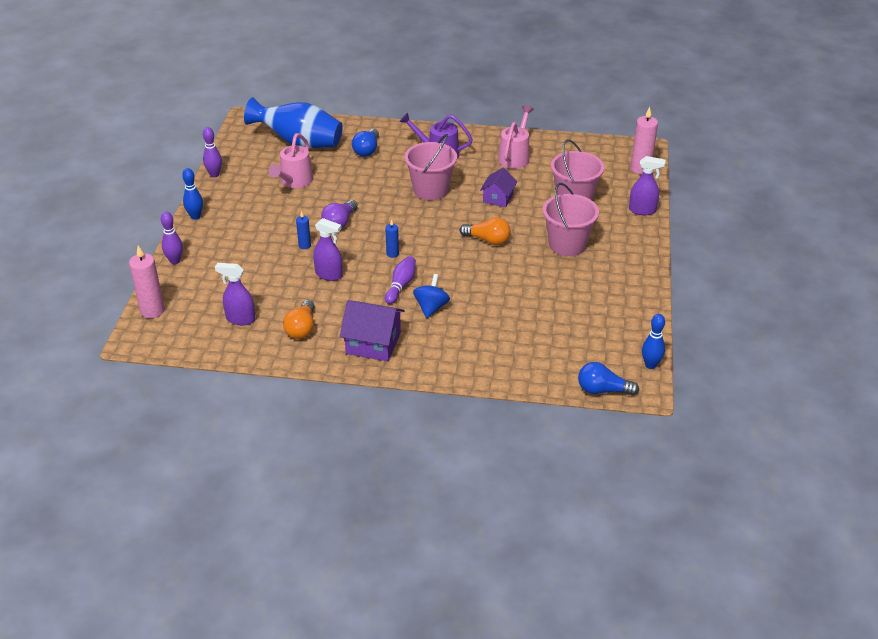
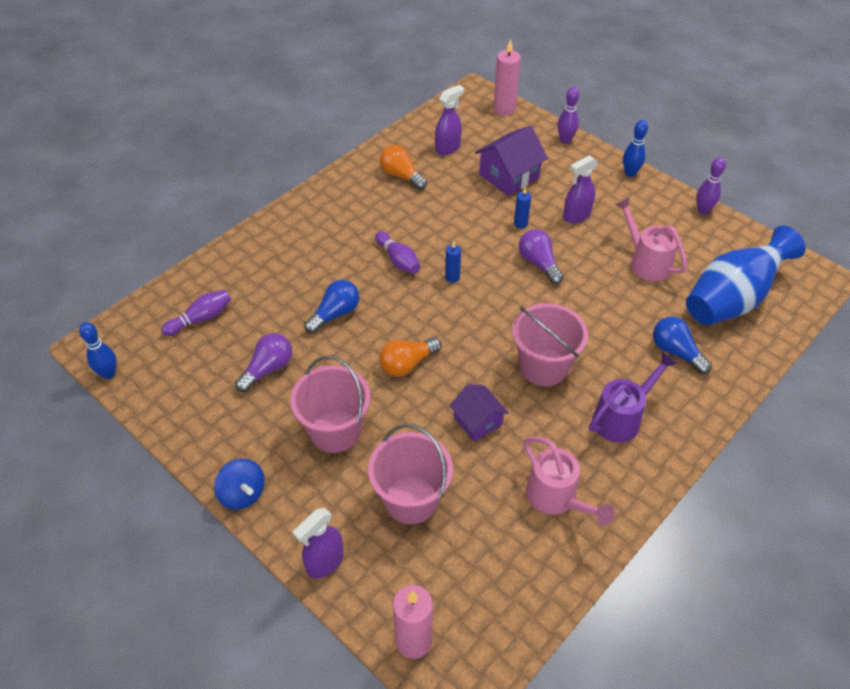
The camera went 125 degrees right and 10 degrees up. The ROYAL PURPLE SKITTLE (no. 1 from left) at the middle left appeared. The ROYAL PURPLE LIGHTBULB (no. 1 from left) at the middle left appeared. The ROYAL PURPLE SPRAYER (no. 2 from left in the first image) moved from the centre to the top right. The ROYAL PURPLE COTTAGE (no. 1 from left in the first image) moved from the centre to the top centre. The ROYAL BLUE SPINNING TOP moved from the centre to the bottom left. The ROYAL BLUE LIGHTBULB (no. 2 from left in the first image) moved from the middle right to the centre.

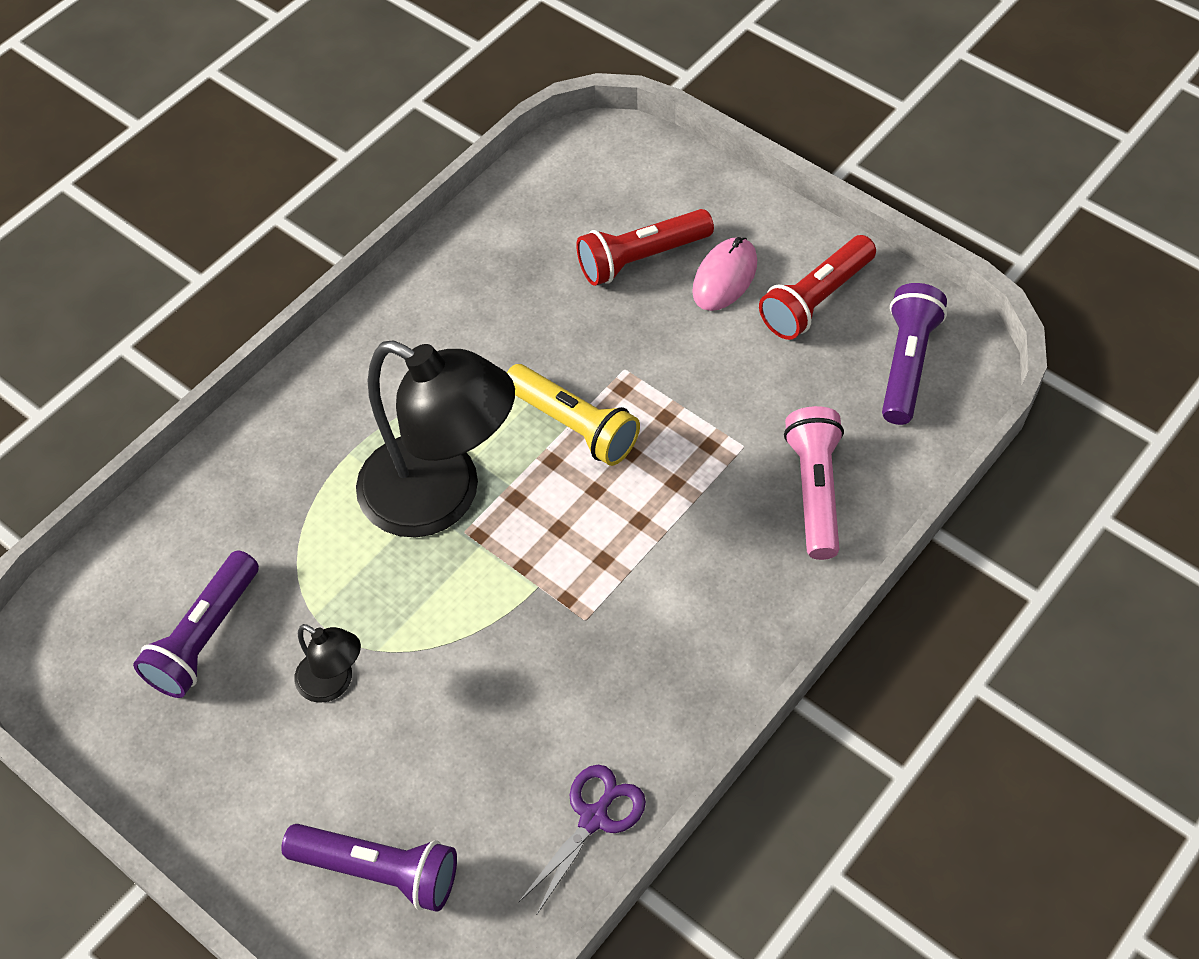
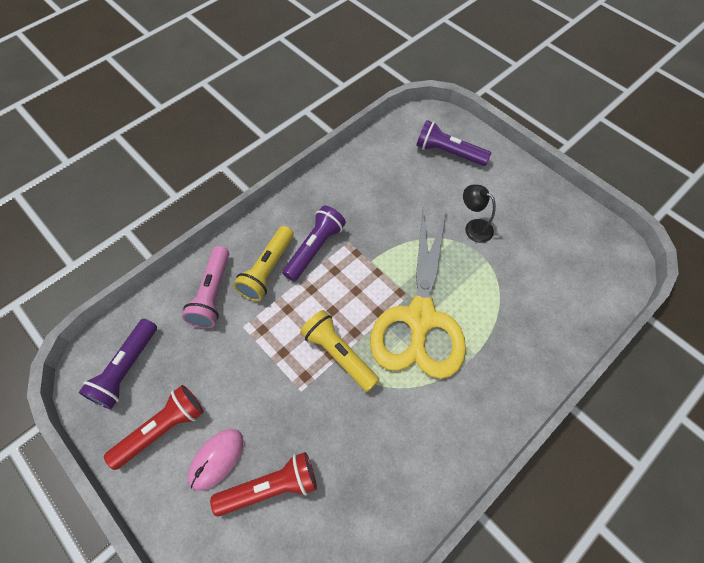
The camera went 175 degrees left and 5 degrees up. The ROYAL PURPLE SCISSORS at the bottom centre disappeared. The GOLDEN TORCH (no. 1 from left) at the centre appeared. The ROYAL PURPLE TORCH (no. 1 from left in the first image) moved from the middle left to the centre. The JET-BLACK LAMP (no. 2 from left) at the centre was replaced by the GOLDEN SCISSORS at the centre.

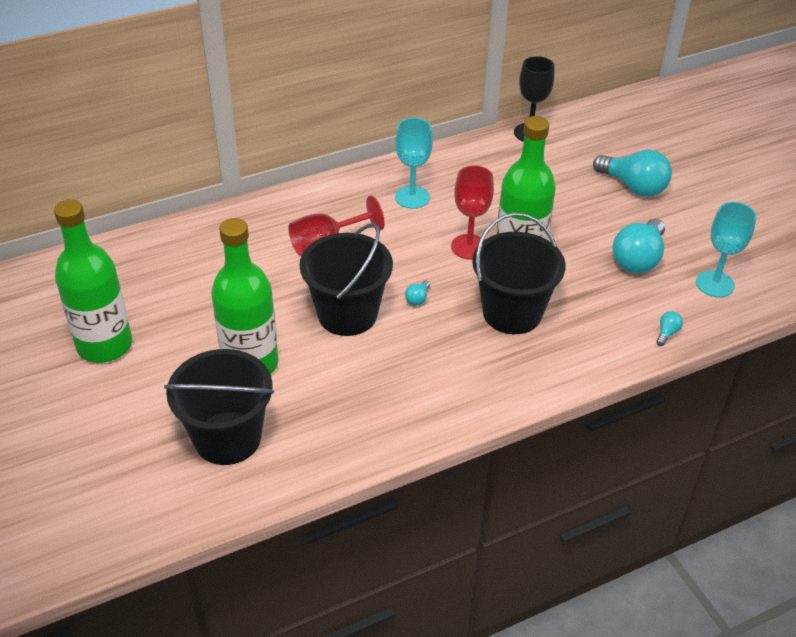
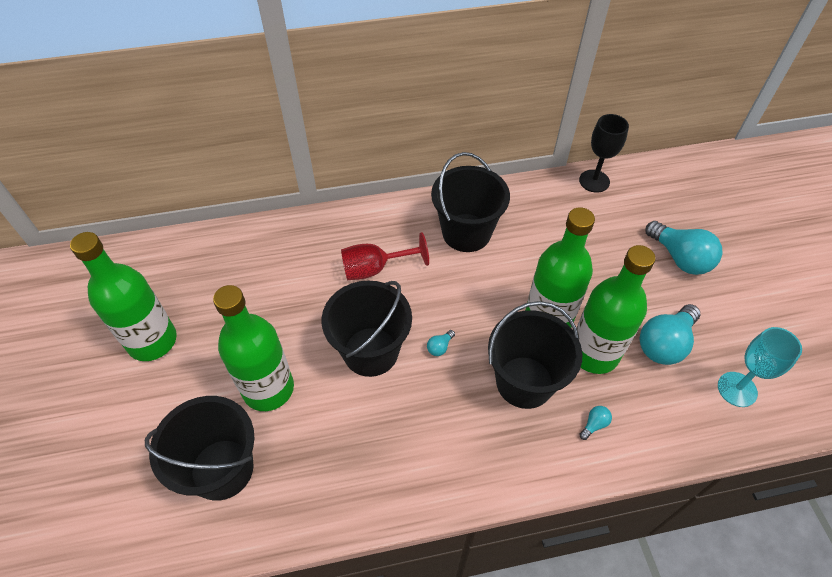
The camera went 15 degrees right and 10 degrees up. The RED GOBLET (no. 2 from left) at the centre disappeared. The GREEN FLASK (no. 4 from left) at the middle right appeared. The TEAL LIGHTBULB (no. 4 from left in the first image) moved from the middle right to the bottom right. The TEAL GOBLET (no. 1 from left) at the top centre was replaced by the JET-BLACK BUCKET (no. 3 from left) at the centre.

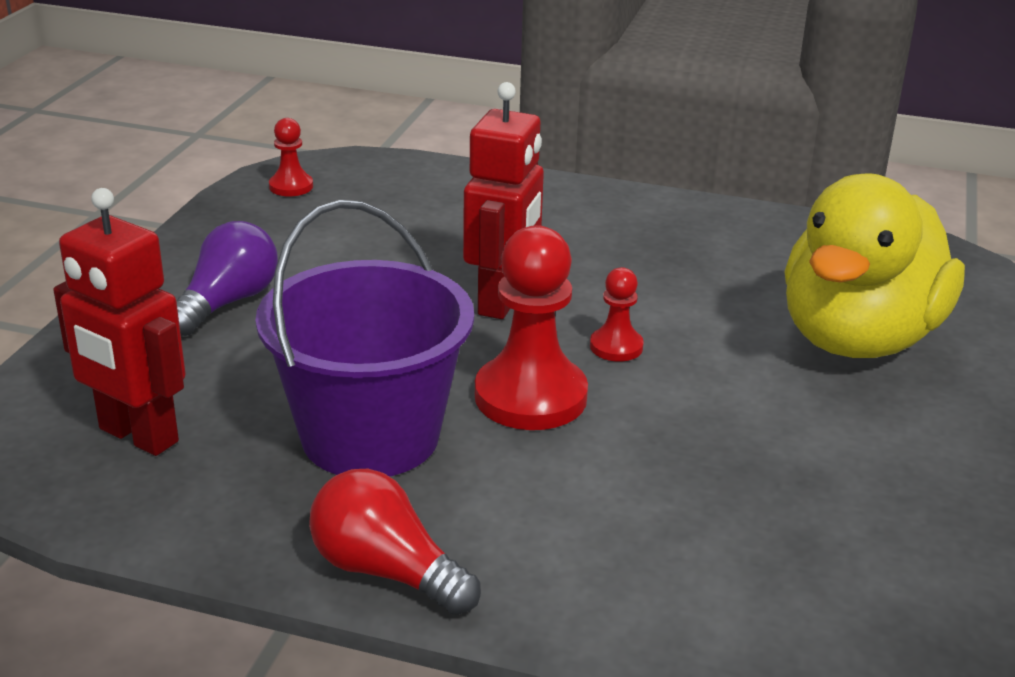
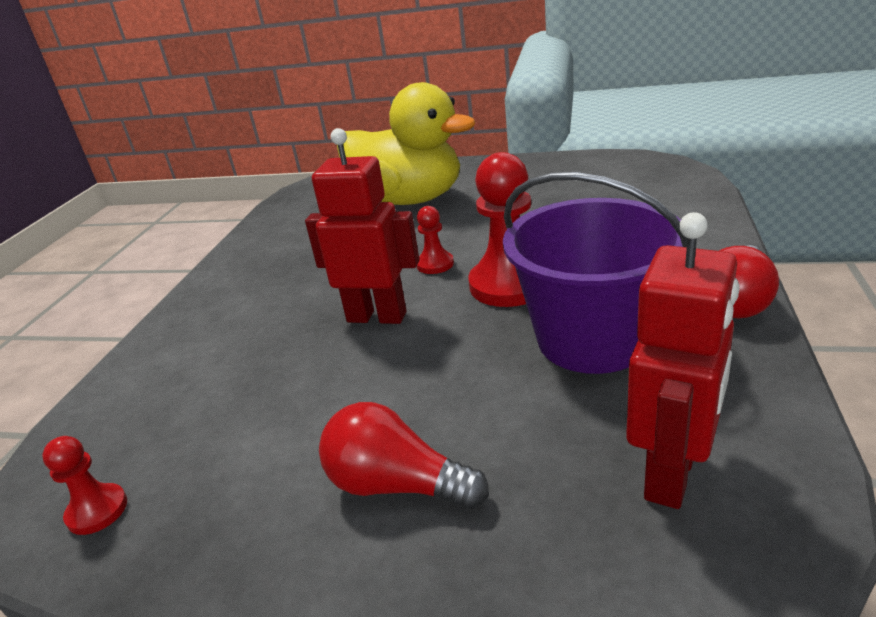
The camera went 90 degrees left and 0 degrees up. The ROYAL PURPLE LIGHTBULB at the middle left became the RED LIGHTBULB (no. 1 from left) at the bottom centre.

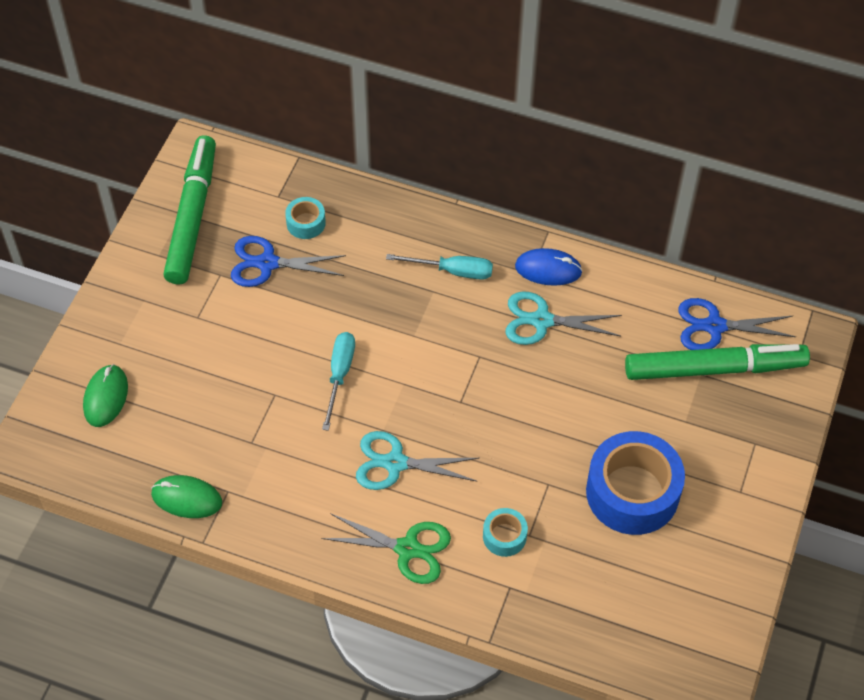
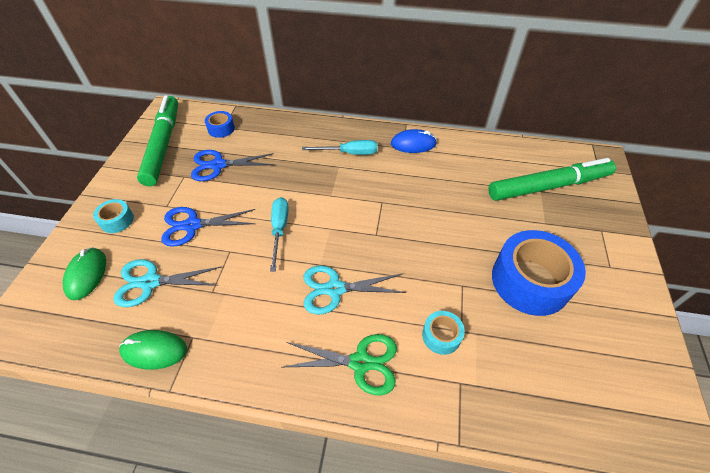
The camera went 10 degrees left and 5 degrees down. The ROYAL BLUE TAPE (no. 1 from left) at the top left appeared. The TEAL TAPE (no. 1 from left) moved from the top centre to the middle left. The TEAL SCISSORS (no. 2 from left in the first image) moved from the centre to the middle left. The ROYAL BLUE SCISSORS (no. 2 from left in the first image) moved from the middle right to the middle left.

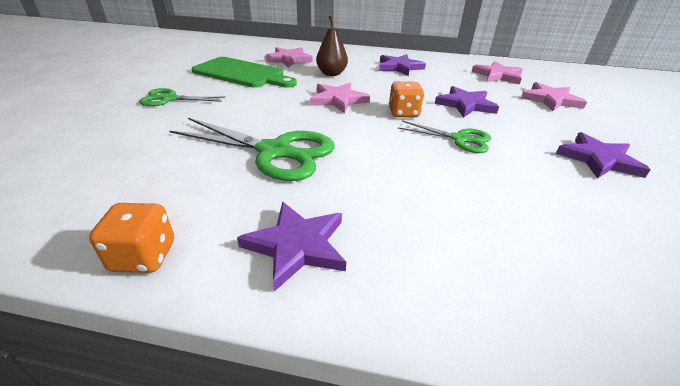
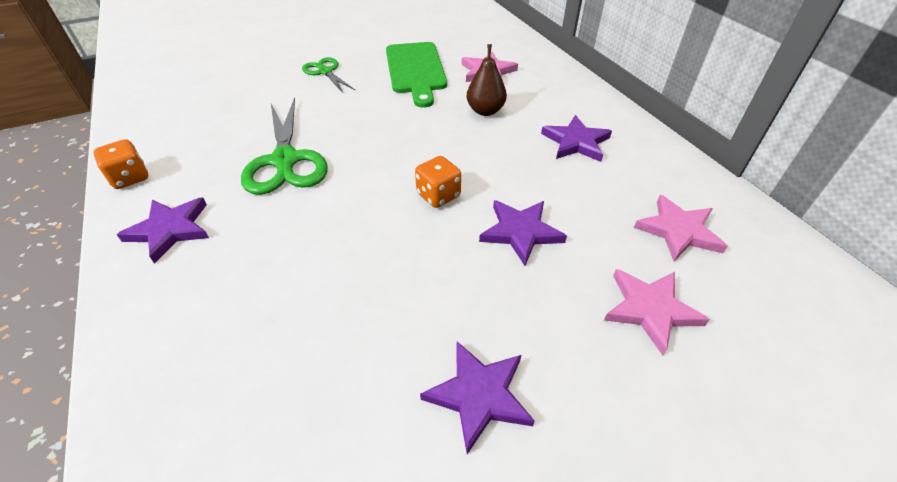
The camera went 55 degrees right and 10 degrees up. The ROSE-PINK FIVE-POINTED STAR (no. 2 from left) at the top centre disappeared. The GREEN SCISSORS (no. 3 from left) at the centre disappeared.

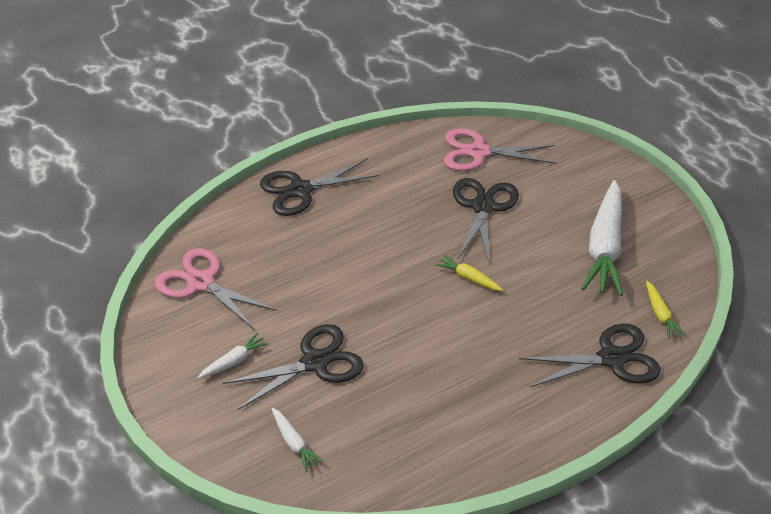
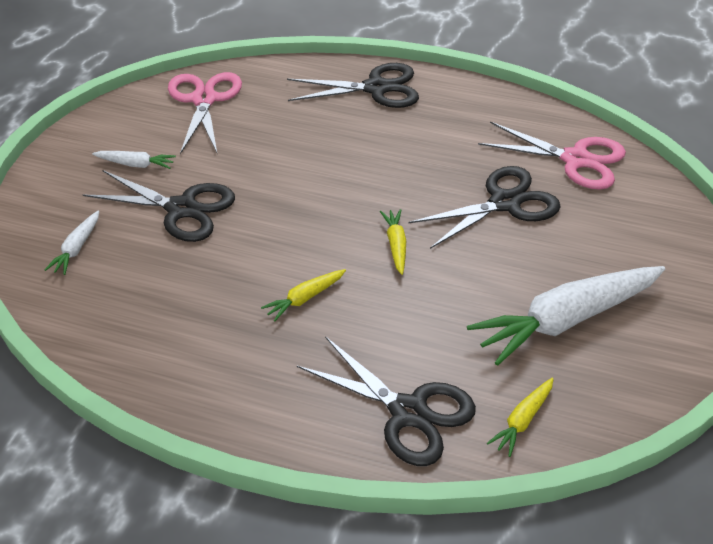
The camera went 50 degrees right and 0 degrees up. The GOLDEN CARROT (no. 1 from left) at the centre appeared. The JET-BLACK SCISSORS (no. 2 from left) at the centre turned 150 degrees clockwise. The ROSE-PINK SCISSORS (no. 2 from left) at the top centre turned 150 degrees clockwise.

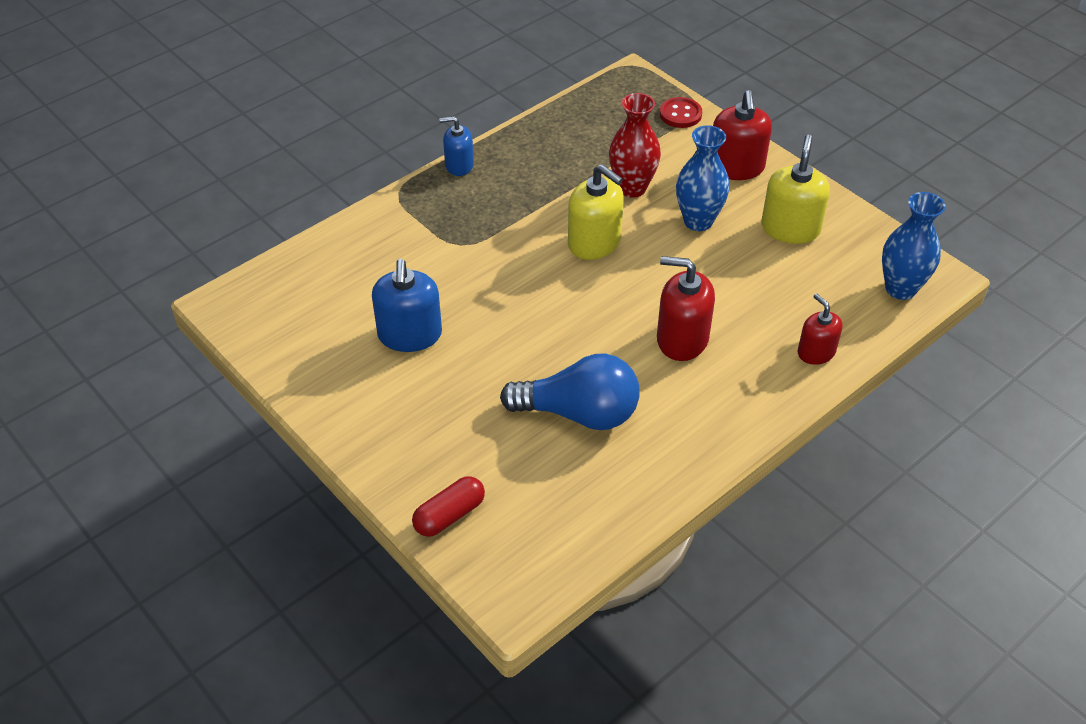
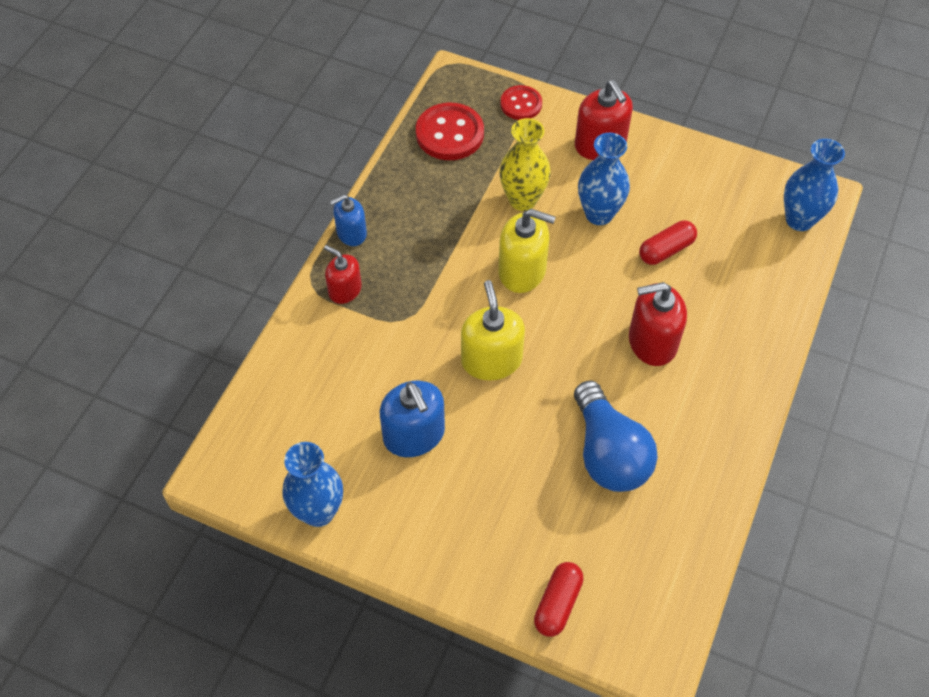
The camera went 25 degrees left and 10 degrees up. The ROYAL BLUE TALL VASE (no. 1 from left) at the bottom centre appeared. The RED BUTTON (no. 1 from left) at the top centre appeared. The RED PILL SHAPE (no. 2 from left) at the middle right appeared. The GOLDEN SOAP DISPENSER (no. 2 from left in the first image) moved from the top right to the centre. The RED SOAP DISPENSER (no. 3 from left in the first image) moved from the middle right to the centre. The RED TALL VASE at the top centre became the GOLDEN TALL VASE at the top centre. The ROYAL BLUE LIGHTBULB at the centre turned 90 degrees clockwise.

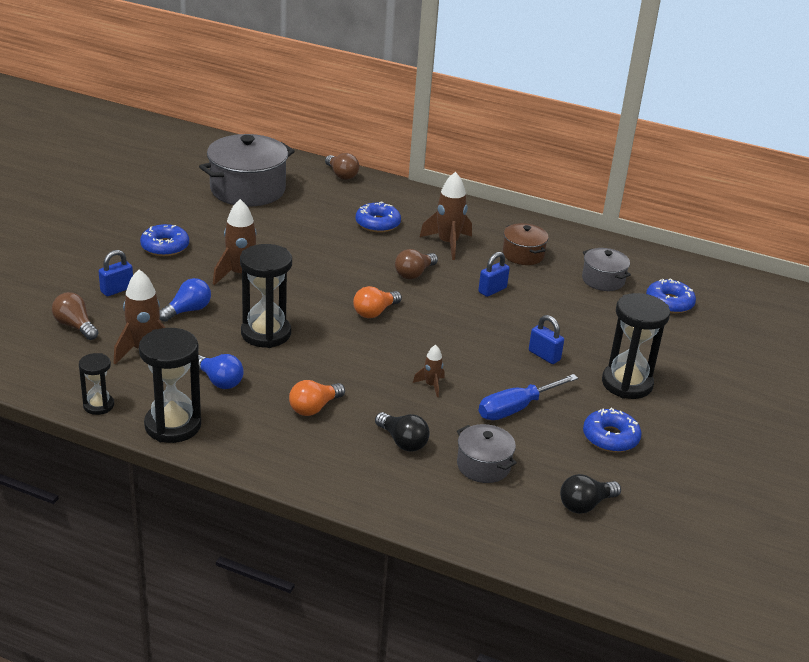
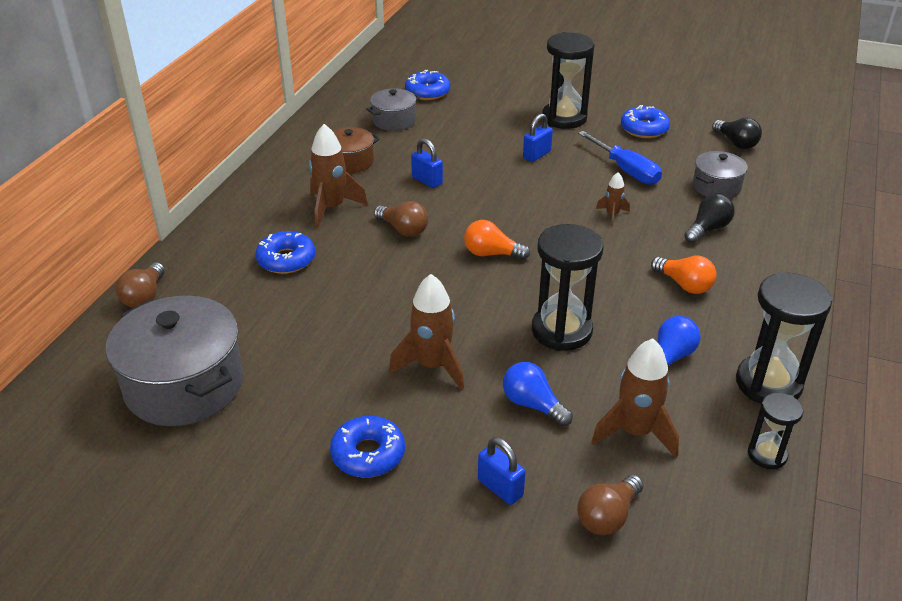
The camera went 90 degrees left and 5 degrees up. The BROWN LIGHTBULB (no. 2 from left in the first image) at the top centre turned 135 degrees clockwise. The ORANGE LIGHTBULB (no. 2 from left in the first image) at the centre turned 150 degrees clockwise.

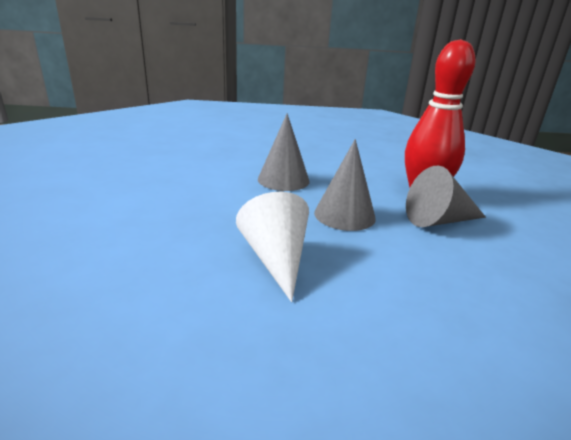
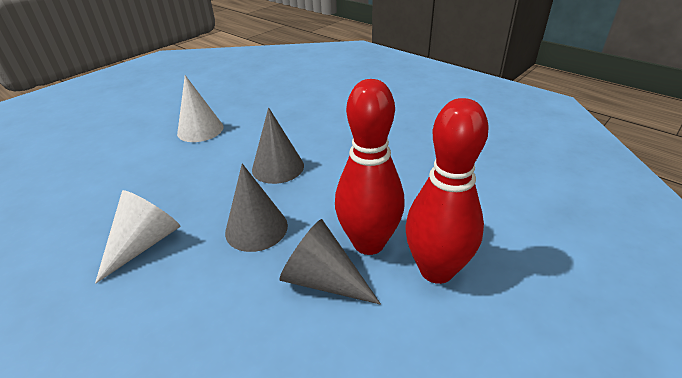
The camera went 45 degrees right and 10 degrees up. The SNOW-WHITE CONE (no. 2 from left) at the top left appeared. The RED SKITTLE (no. 2 from left) at the centre appeared.

